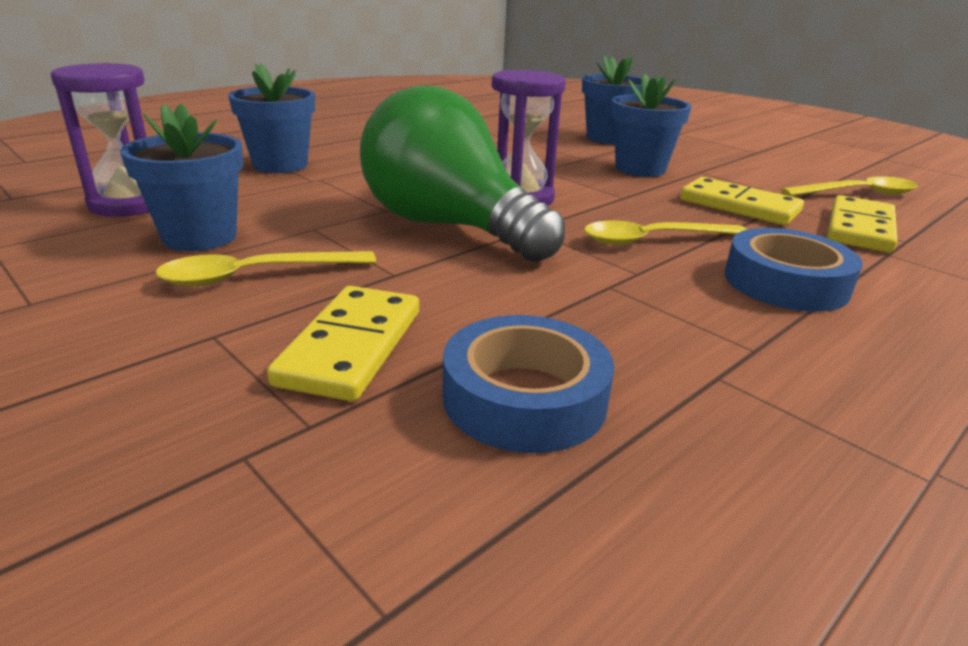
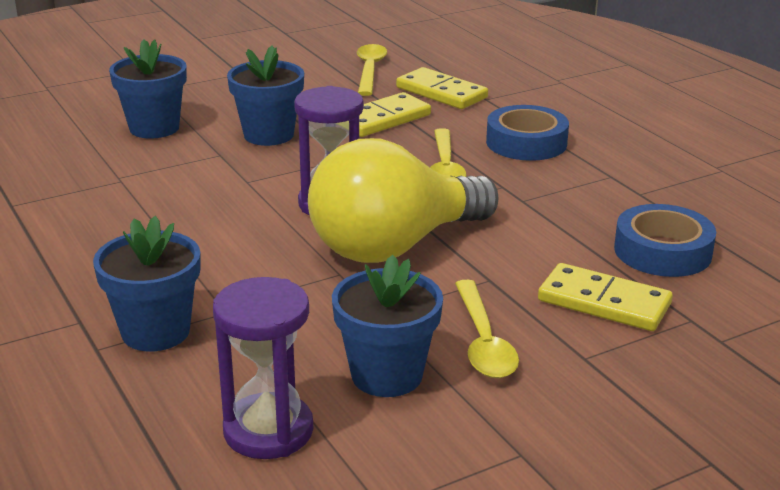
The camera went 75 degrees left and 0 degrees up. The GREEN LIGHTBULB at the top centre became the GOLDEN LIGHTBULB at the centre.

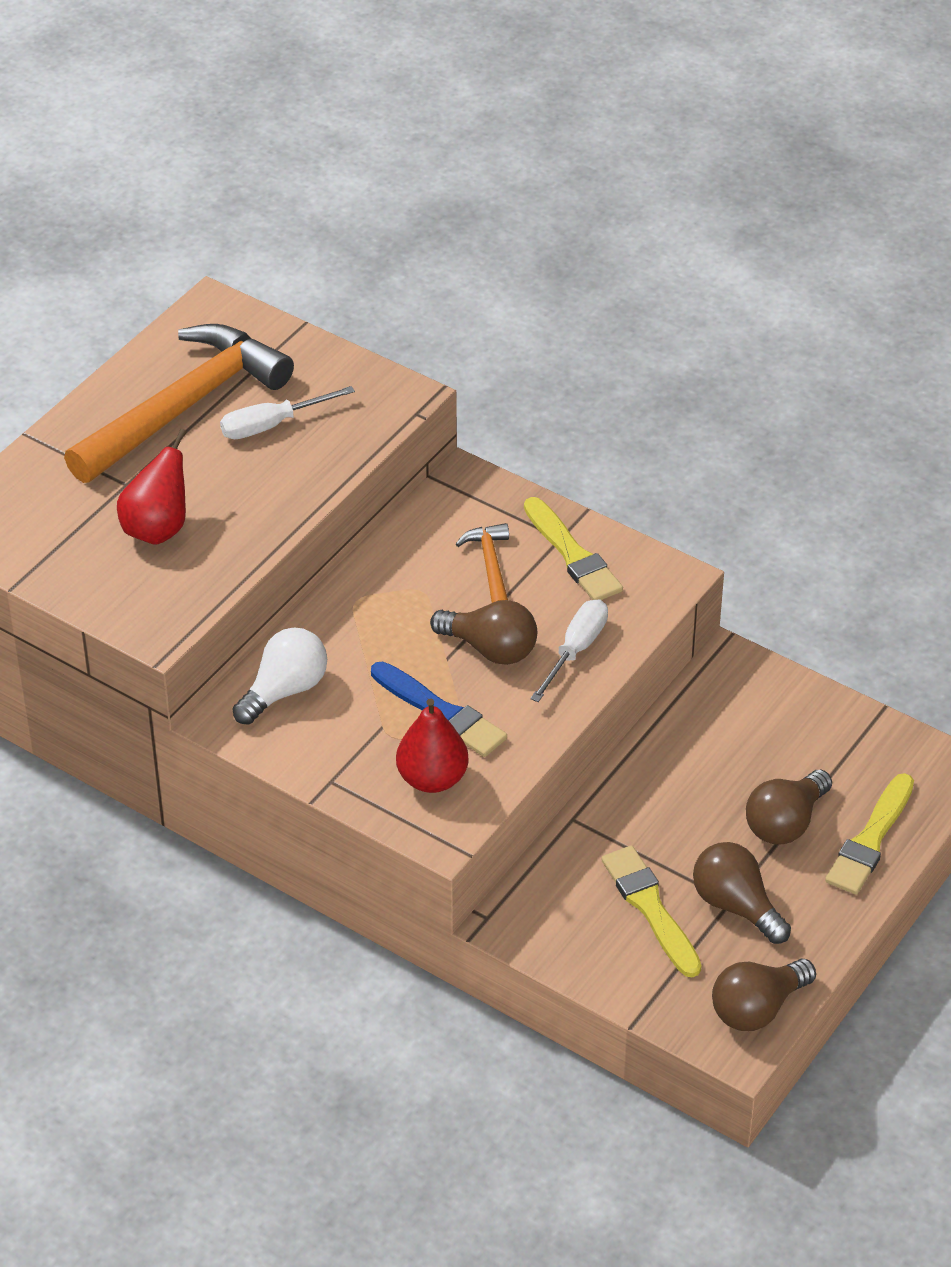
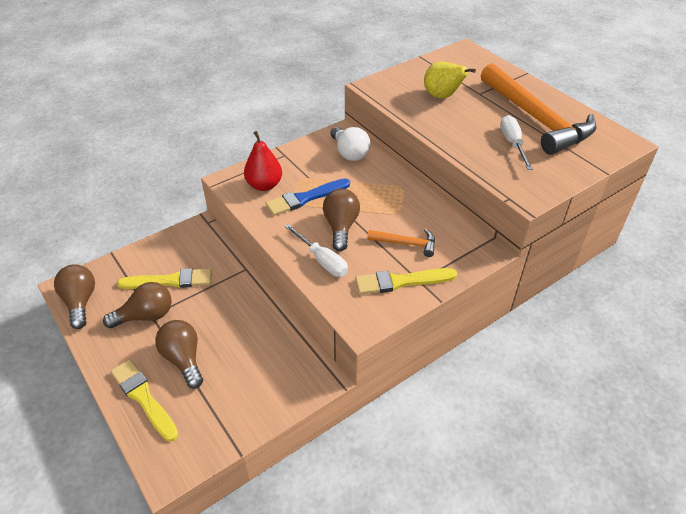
The camera went 110 degrees right and 0 degrees up. The RED PEAR FRUIT (no. 1 from left) at the middle left became the GOLDEN PEAR FRUIT at the top centre. The BROWN LIGHTBULB (no. 1 from left in the first image) at the centre turned 135 degrees clockwise.

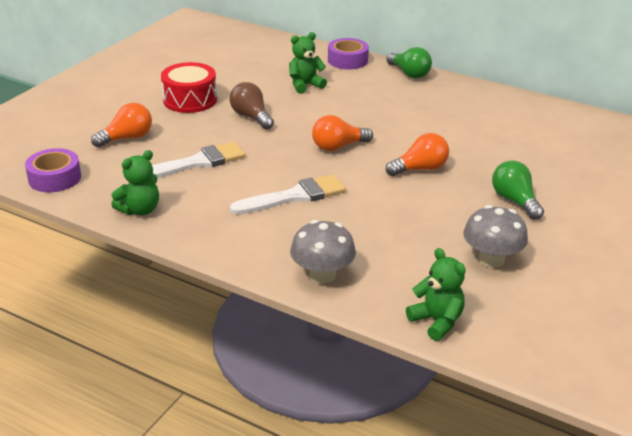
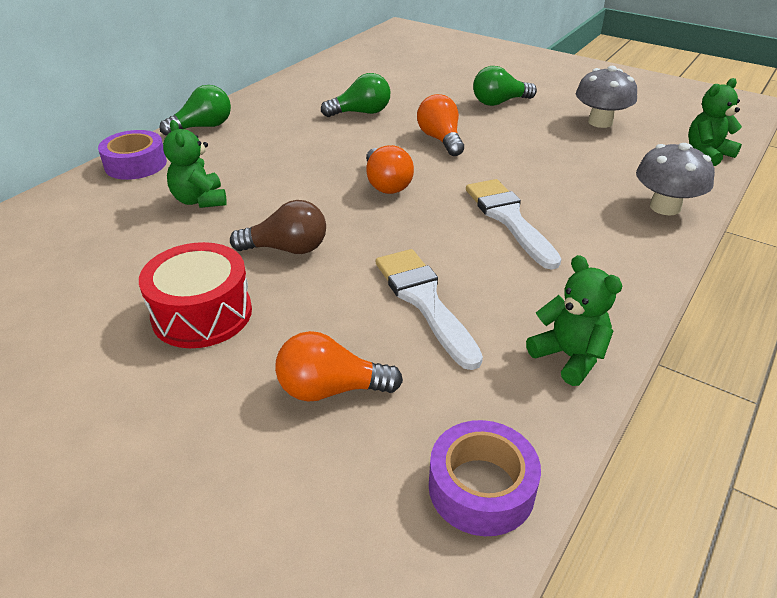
The camera went 85 degrees left and 5 degrees up. The GREEN LIGHTBULB (no. 2 from left) at the top centre appeared. The ORANGE LIGHTBULB (no. 1 from left) at the top left turned 60 degrees counterclockwise. The BROWN LIGHTBULB at the top centre turned 150 degrees counterclockwise.

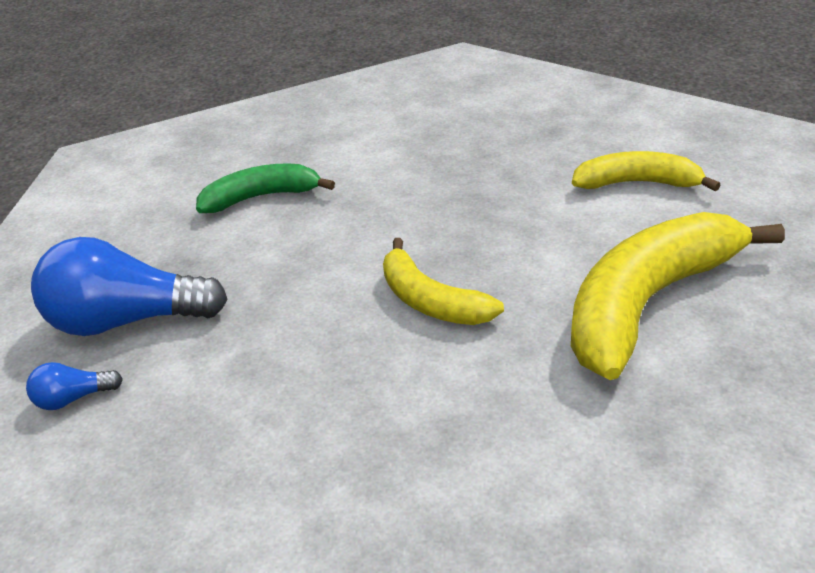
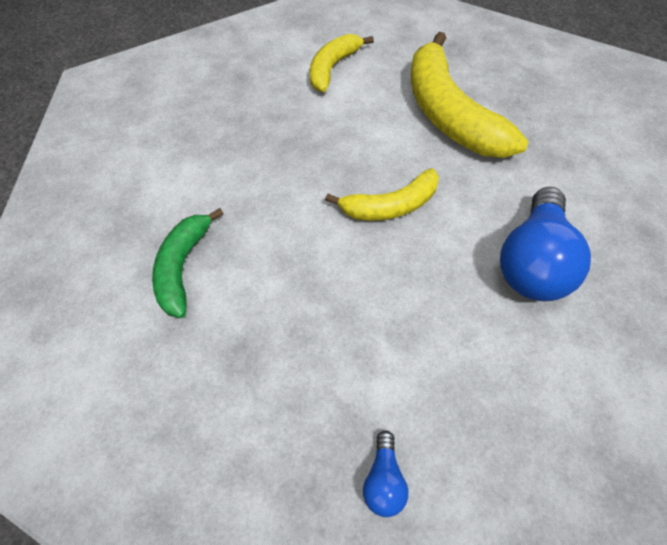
The camera went 70 degrees left and 20 degrees up. The ROYAL BLUE LIGHTBULB (no. 2 from left) moved from the middle left to the middle right.

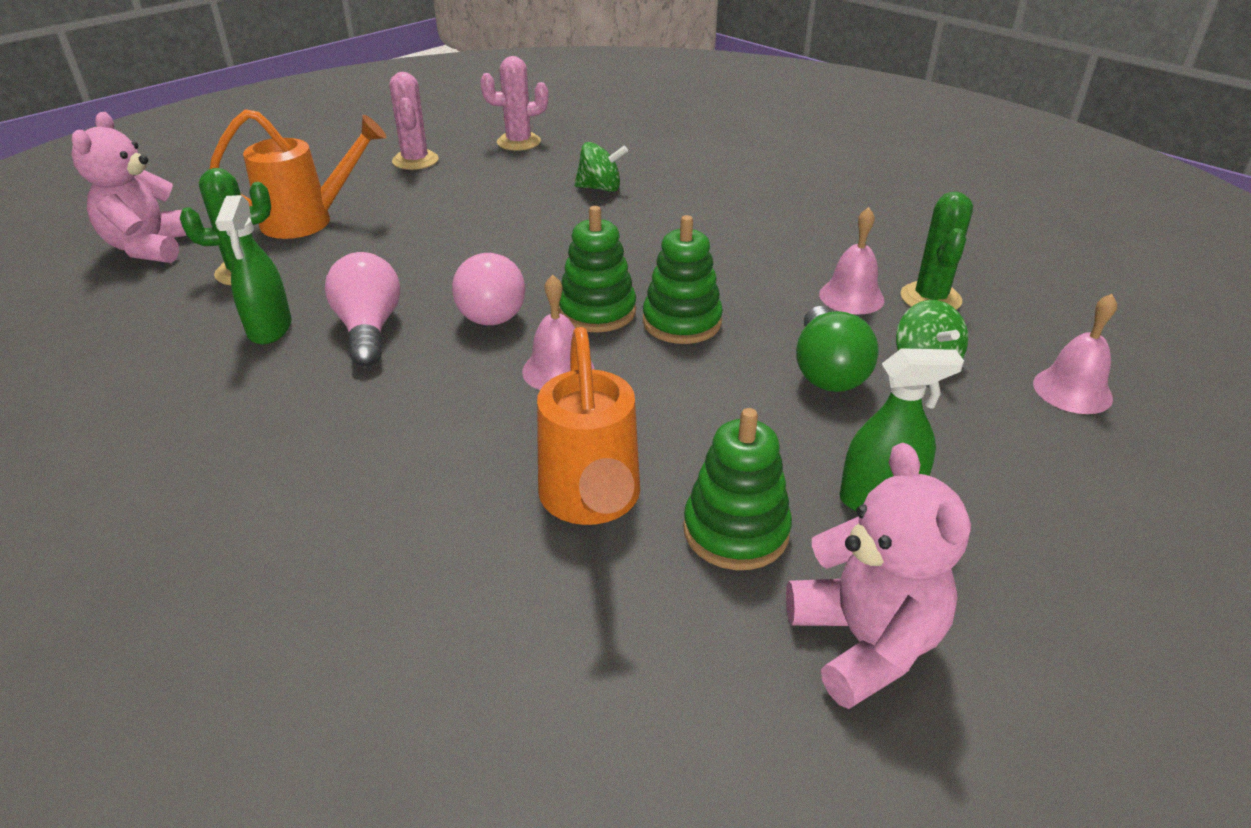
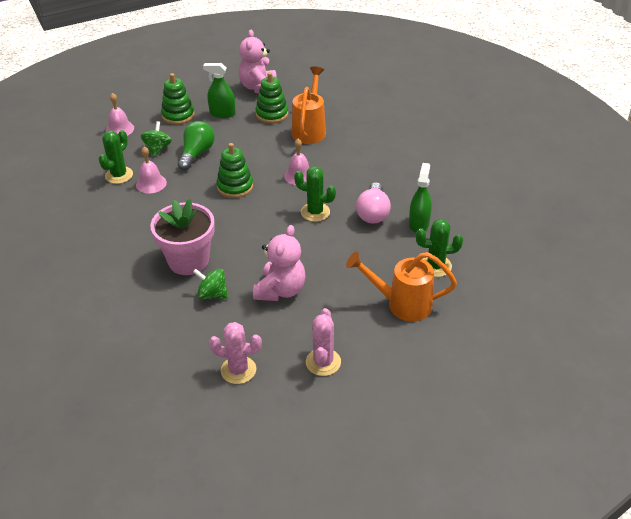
The camera went 160 degrees left and 5 degrees up. The ROSE-PINK POTTED PLANT at the middle left appeared. The ROSE-PINK TEDDY BEAR (no. 1 from left in the first image) moved from the top left to the centre. The GREEN STACKING RINGS (no. 1 from left) moved from the top centre to the top left. The ROSE-PINK LIGHTBULB (no. 2 from left) at the centre was replaced by the GREEN PRICKLY PLANT (no. 2 from left) at the centre.

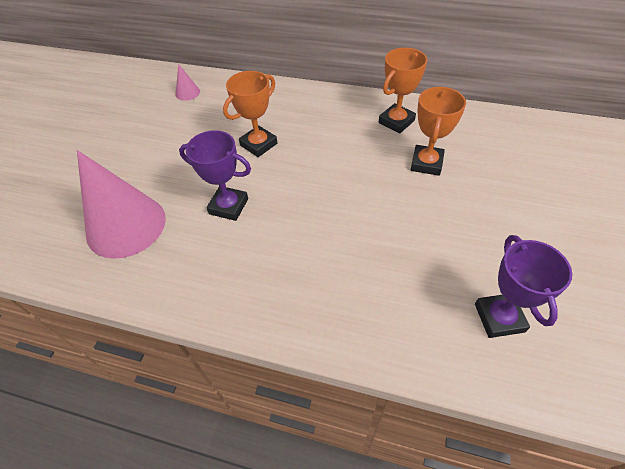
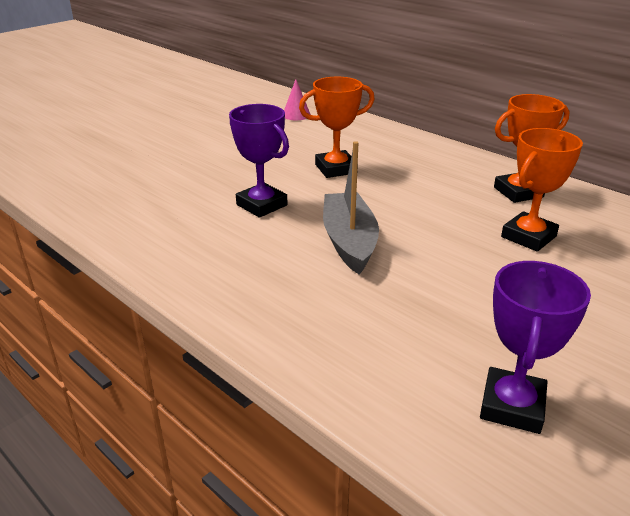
The camera went 25 degrees right and 20 degrees down. The ROSE-PINK CONE (no. 1 from left) at the middle left disappeared. The ASH-GREY BOAT at the centre appeared.

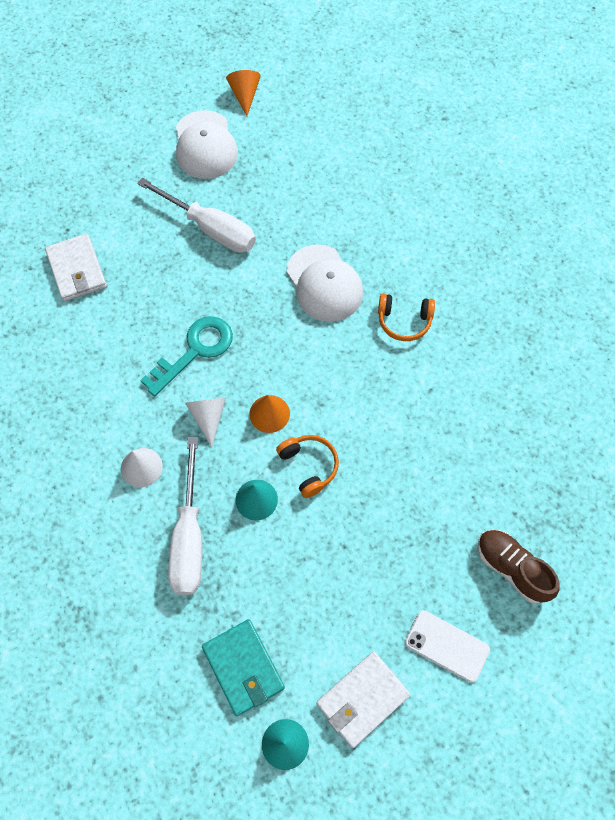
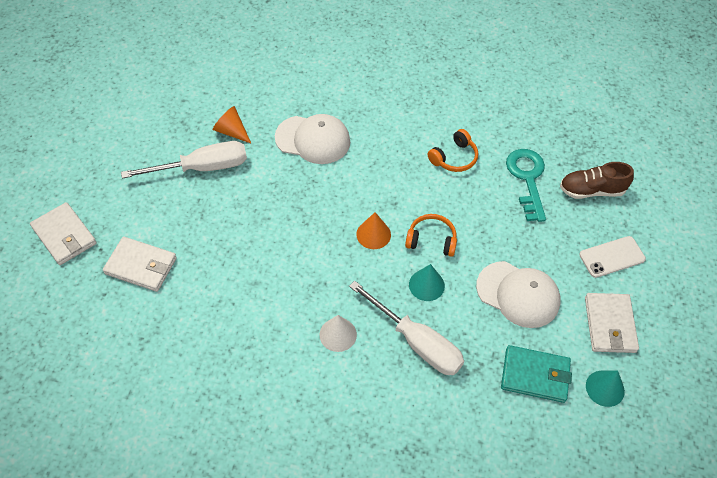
The camera went 50 degrees left and 10 degrees down. The SNOW-WHITE CONE (no. 2 from left) at the centre disappeared. The SNOW-WHITE WALLET (no. 1 from left) at the middle left appeared. The TEAL LATCHKEY moved from the middle left to the middle right. The SNOW-WHITE PEAKED CAP (no. 1 from left in the first image) moved from the top centre to the middle right. The ORANGE CONE (no. 1 from left) moved from the top centre to the top left. The ORANGE OVER-EAR HEADPHONES (no. 2 from left) moved from the centre to the top centre.

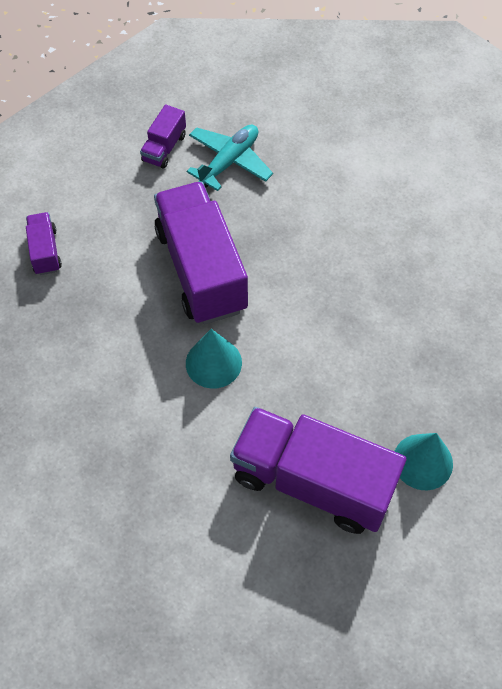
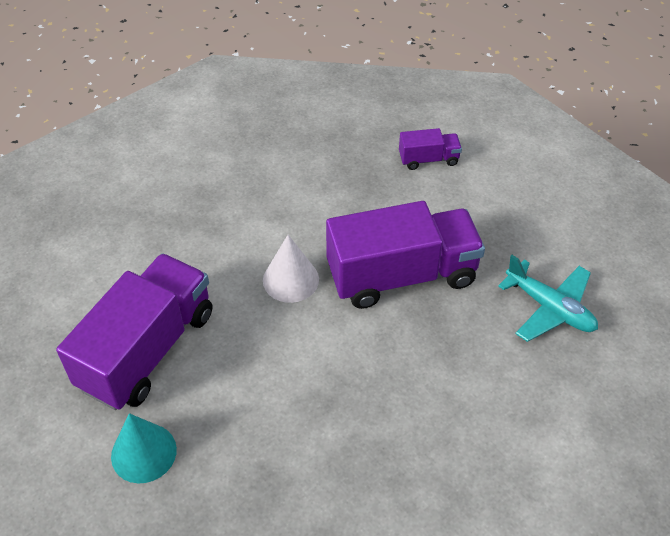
The camera went 95 degrees right and 10 degrees down. The ROYAL PURPLE TOY TRUCK (no. 2 from left) at the top left disappeared. The TEAL CONE (no. 1 from left) at the centre became the SNOW-WHITE CONE at the centre.

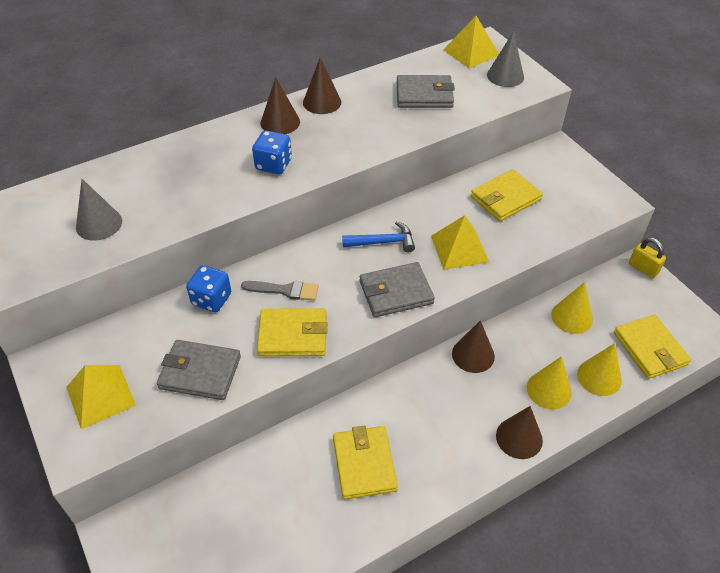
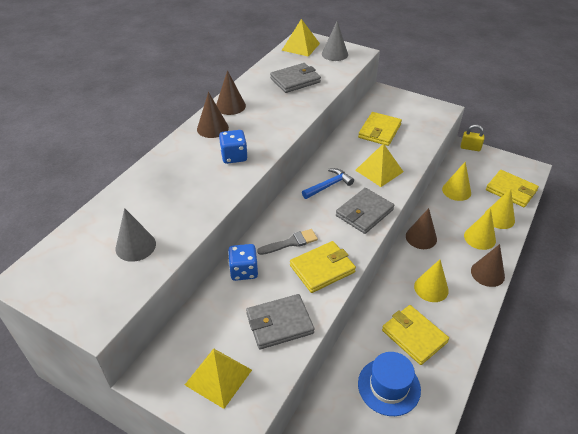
The camera went 30 degrees left and 5 degrees down. The ROYAL BLUE HAT at the bottom right appeared. The GOLDEN CONE (no. 1 from left) at the middle right appeared.

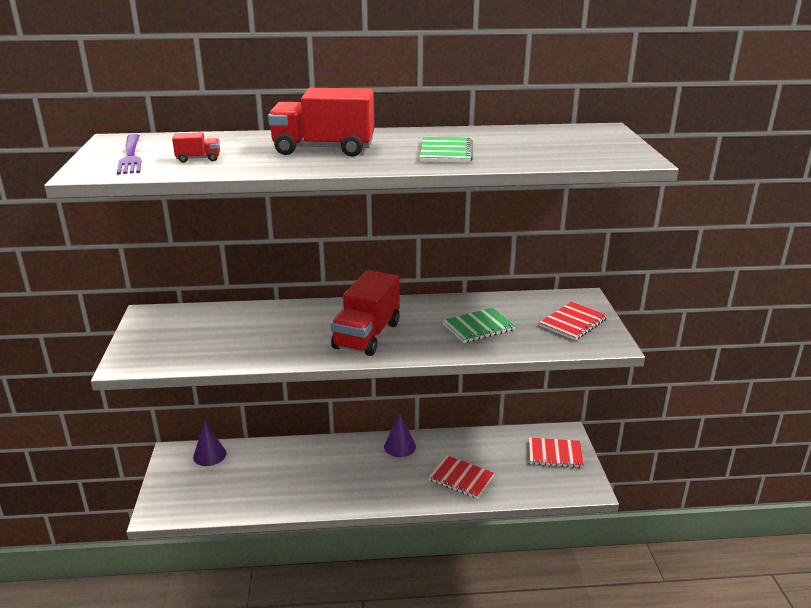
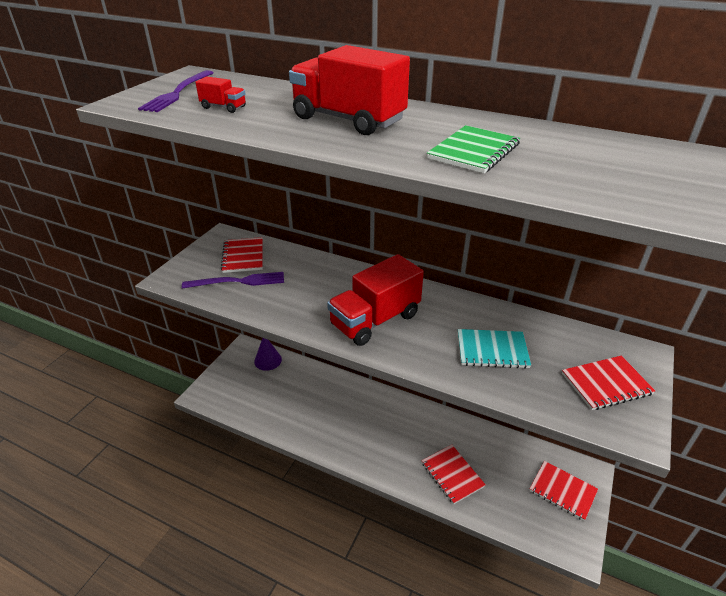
The camera went 30 degrees right and 10 degrees up. The ROYAL PURPLE CONE (no. 2 from left) at the bottom centre disappeared. The ROYAL PURPLE TABLE FORK (no. 2 from left) at the middle left appeared. The RED NOTEPAD (no. 1 from left) at the centre appeared. The GREEN NOTEPAD (no. 2 from left) at the centre became the TEAL NOTEPAD at the middle right.

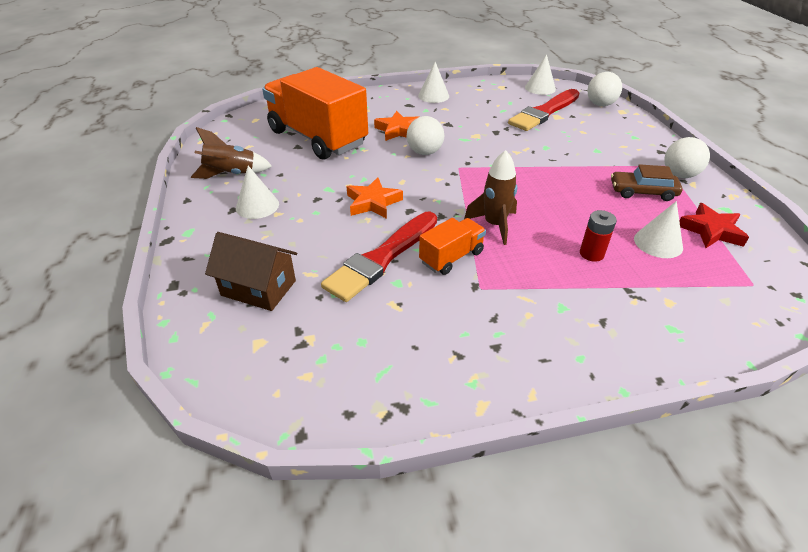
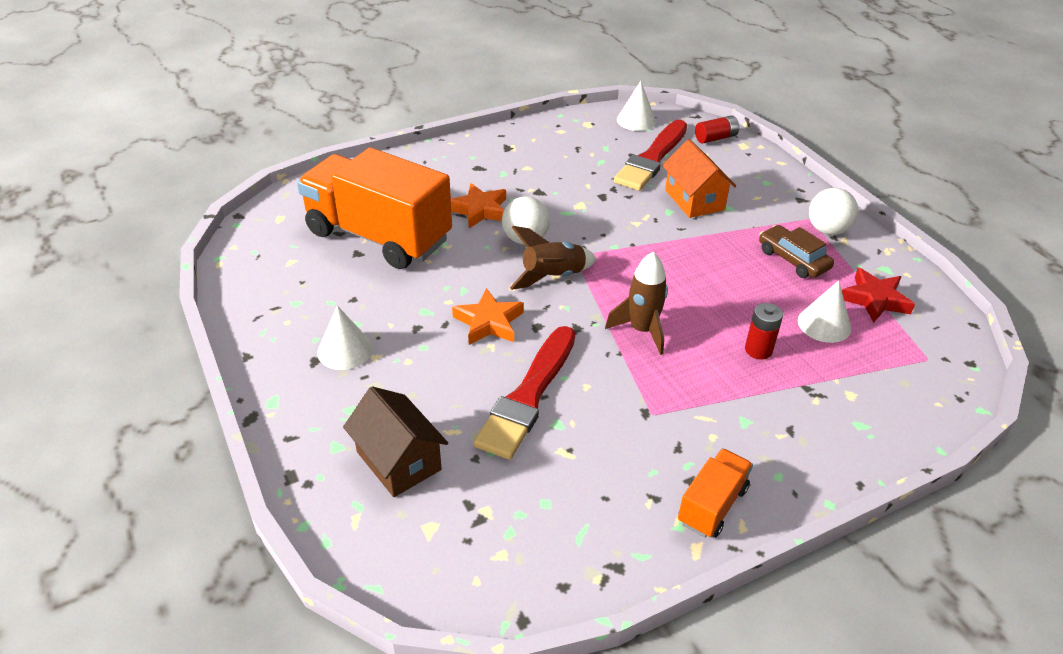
The camera went 15 degrees left and 0 degrees up. The SNOW-WHITE CONE (no. 2 from left) at the top centre disappeared. The ORANGE COTTAGE at the top centre appeared. The BROWN SPACESHIP (no. 1 from left) moved from the top left to the centre. The ORANGE TOY TRUCK (no. 2 from left) moved from the centre to the bottom right. The SNOW-WHITE BALL (no. 2 from left) at the top right was replaced by the RED AA BATTERY (no. 1 from left) at the top right. The BROWN COTTAGE at the middle left turned 45 degrees clockwise. The BROWN CAR at the top right turned 60 degrees clockwise.

